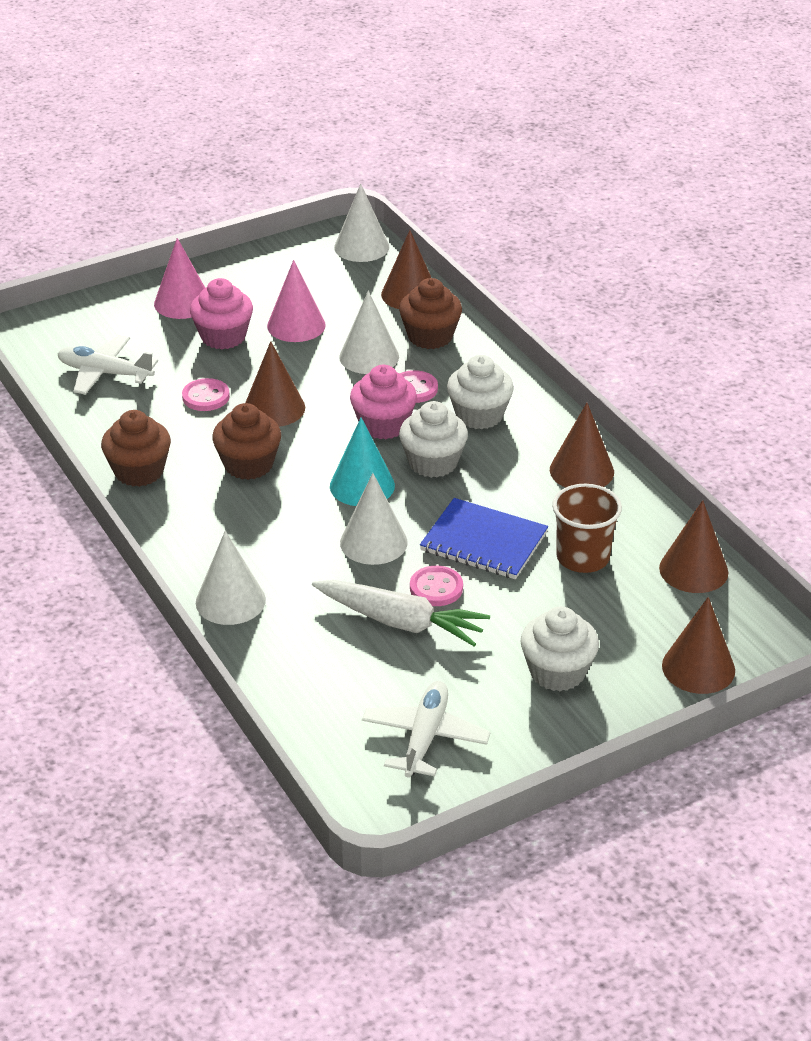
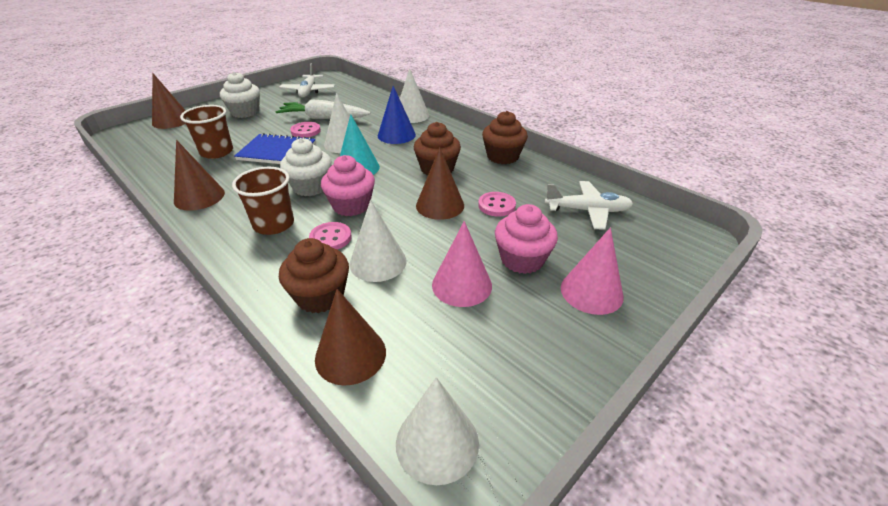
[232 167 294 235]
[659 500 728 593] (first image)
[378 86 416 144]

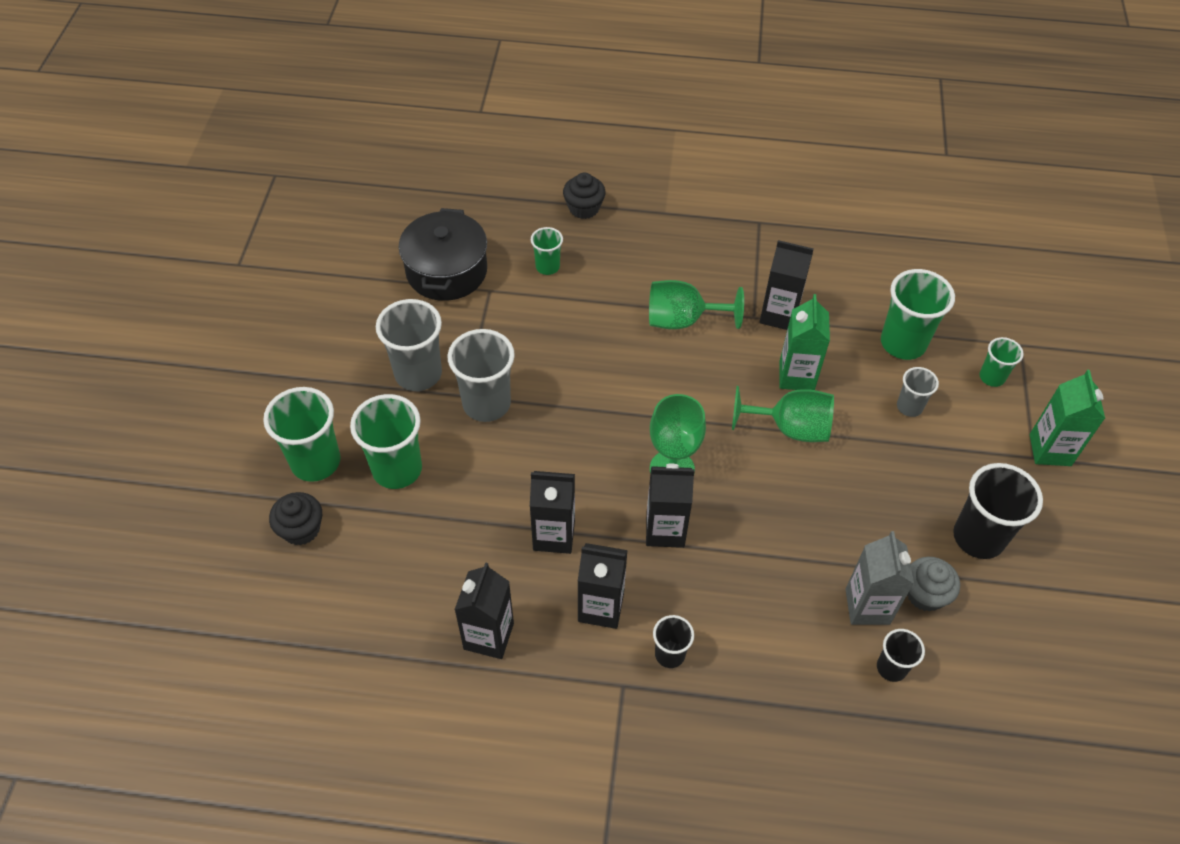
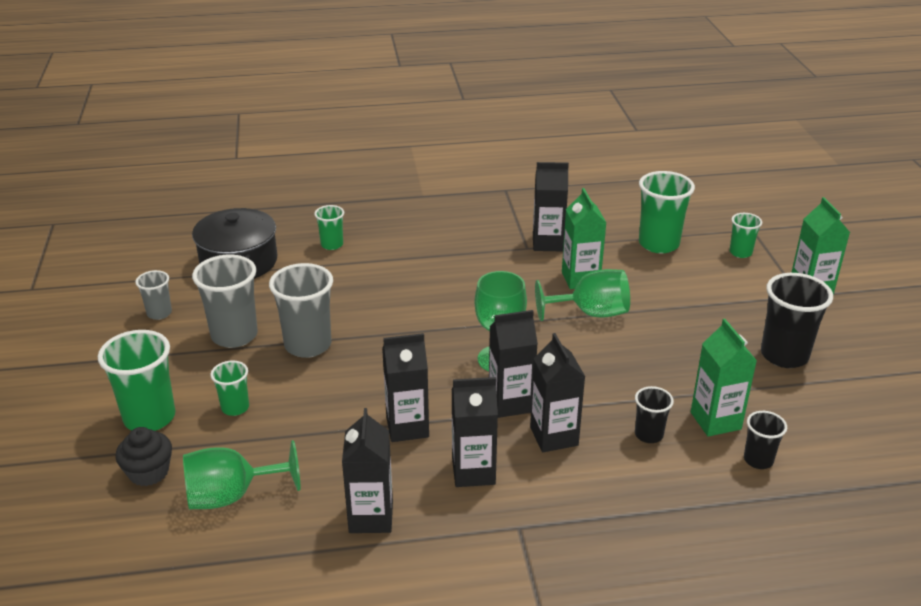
[563 173 606 219] (first image)
[183 440 300 509]
[135 270 172 320]
[210 360 249 416]
[691 319 757 437]
[907 557 960 612] (first image)
[635 386 674 443]
[530 333 585 452]

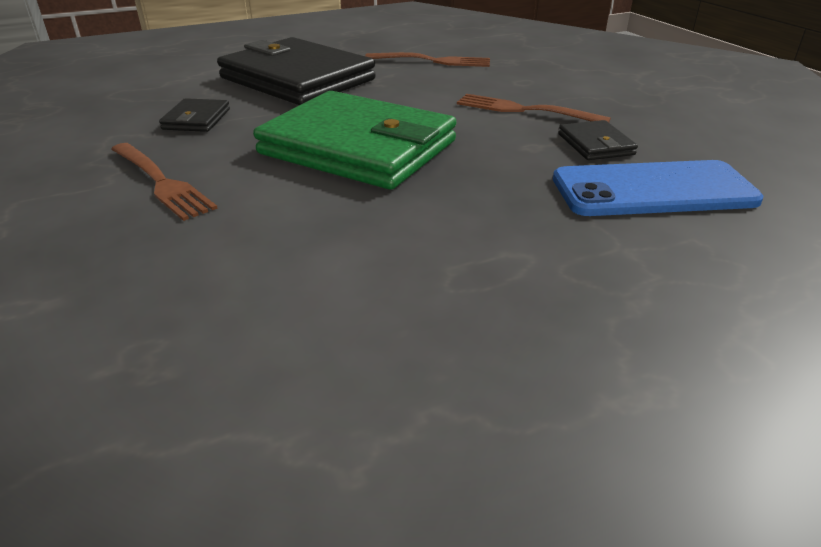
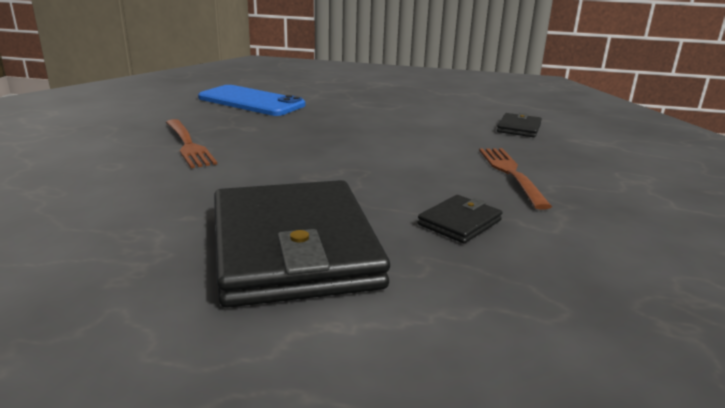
[365 52 490 67] (first image)
[253 91 457 189] (first image)
[497 113 542 137]

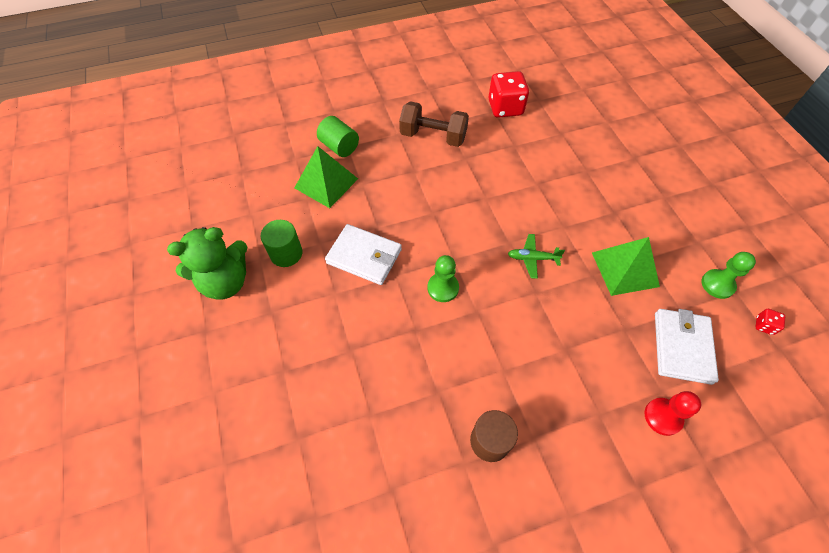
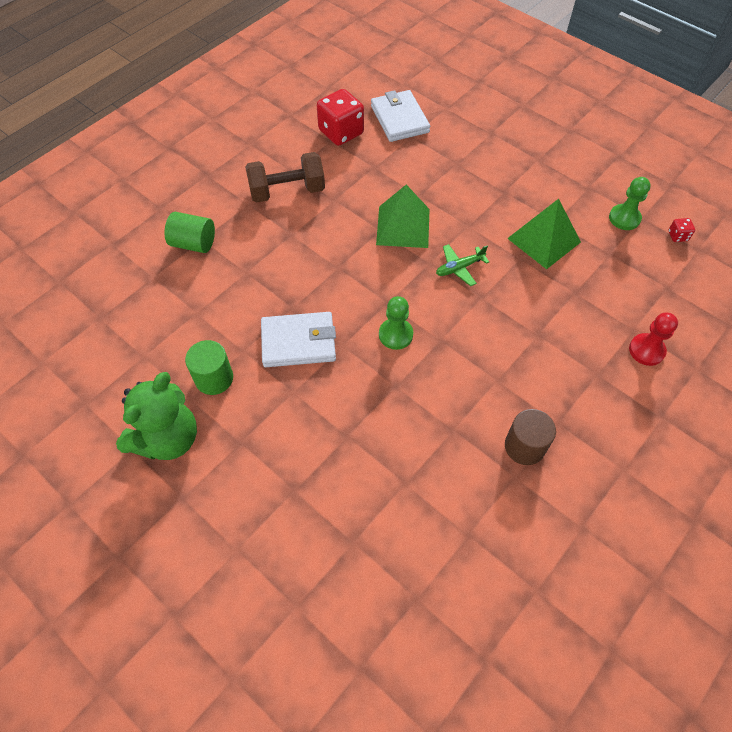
[376 185 430 248]
[371 90 430 142]

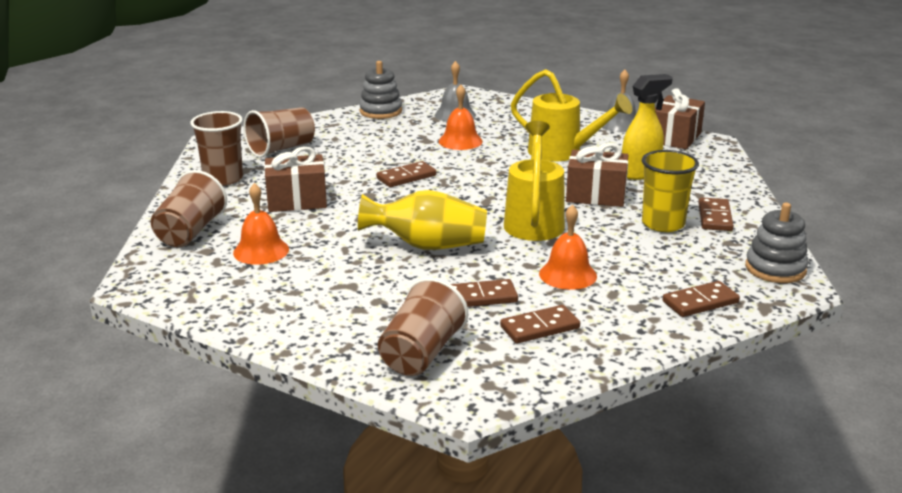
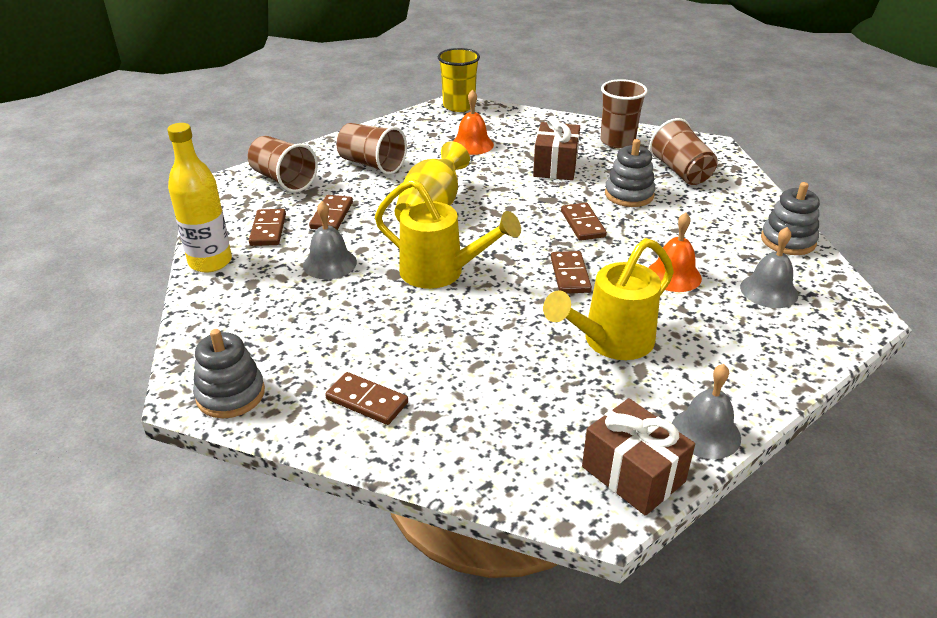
[622 74 673 180] (first image)
[566 143 628 207] (first image)
[438 48 480 112]
[336 123 407 175]
[303 201 357 279]
[551 251 592 294]
[167 123 232 272]
[605 139 656 207]

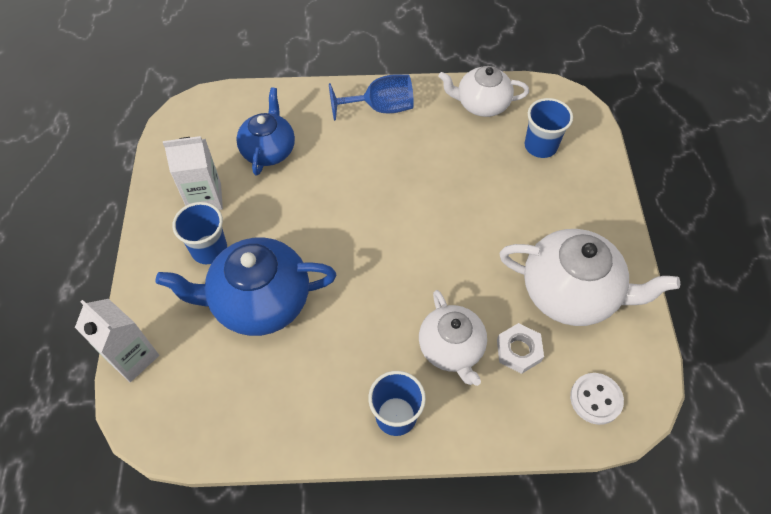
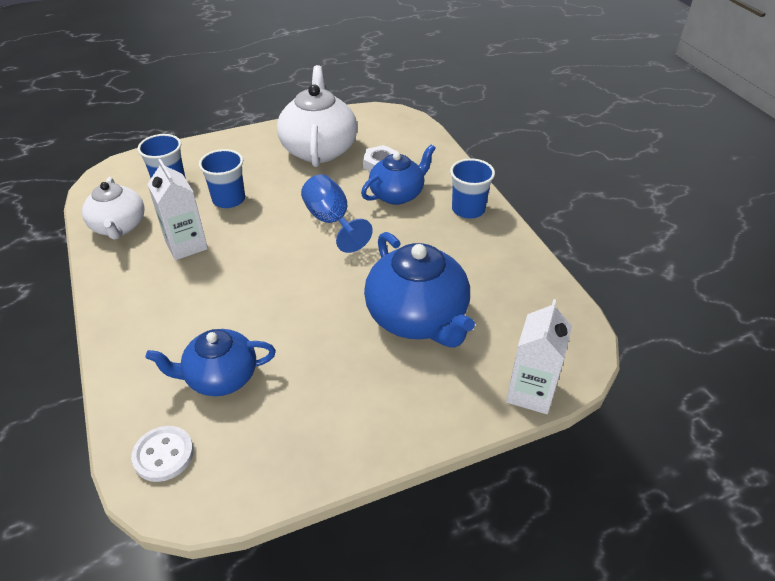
[301 174 373 253]
[147 159 208 260]
[199 149 245 208]
[361 144 436 205]
[131 426 194 482]

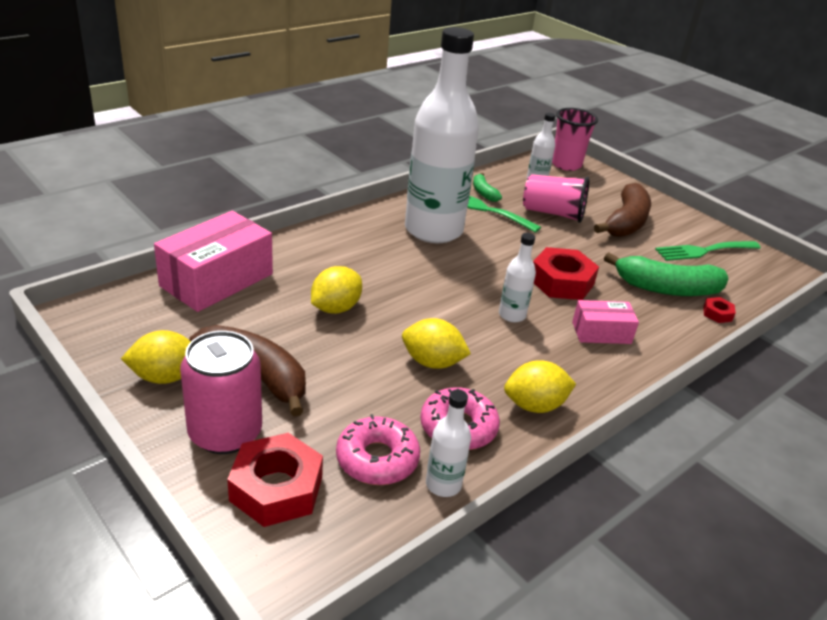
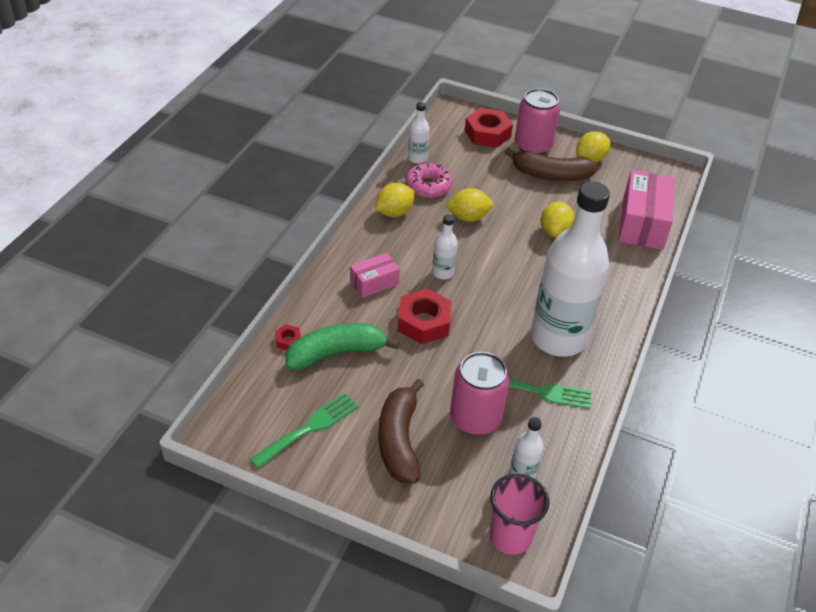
[473 173 502 202] (first image)
[450 352 510 435]
[336 414 420 485] (first image)

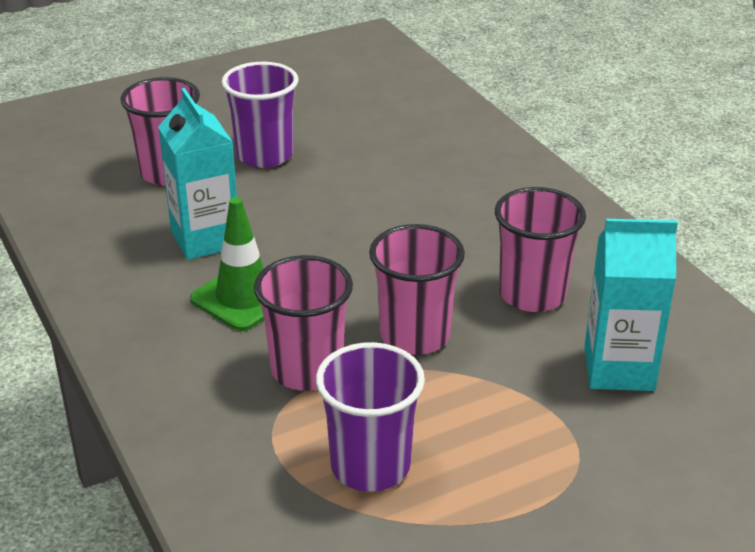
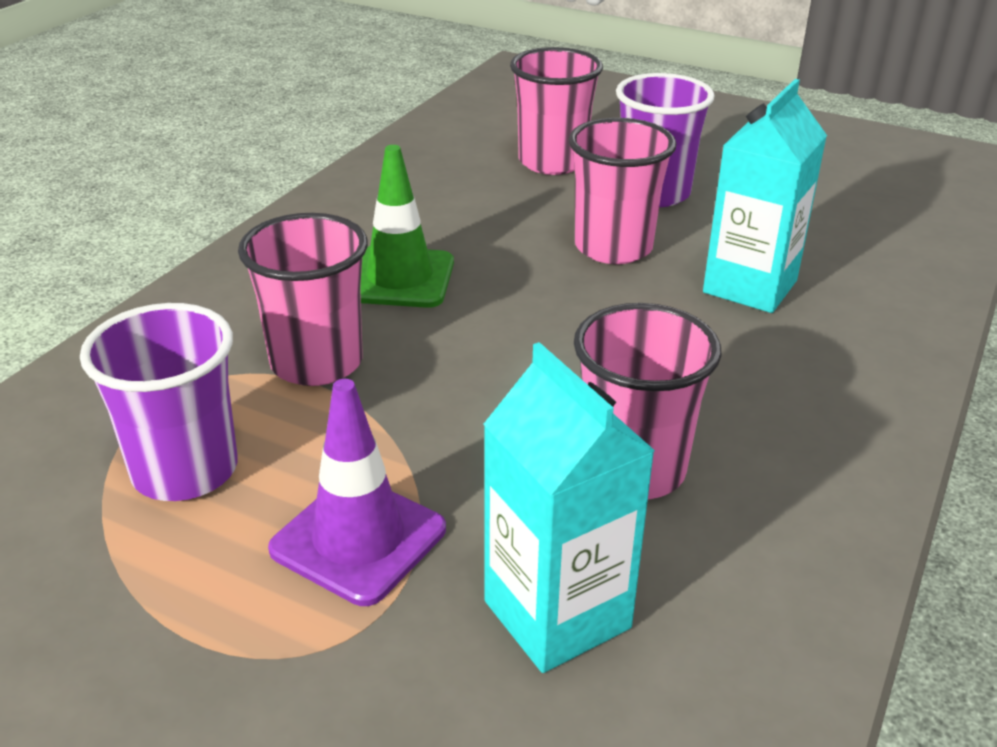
[703 79 827 313]
[569 118 676 264]
[268 379 446 606]

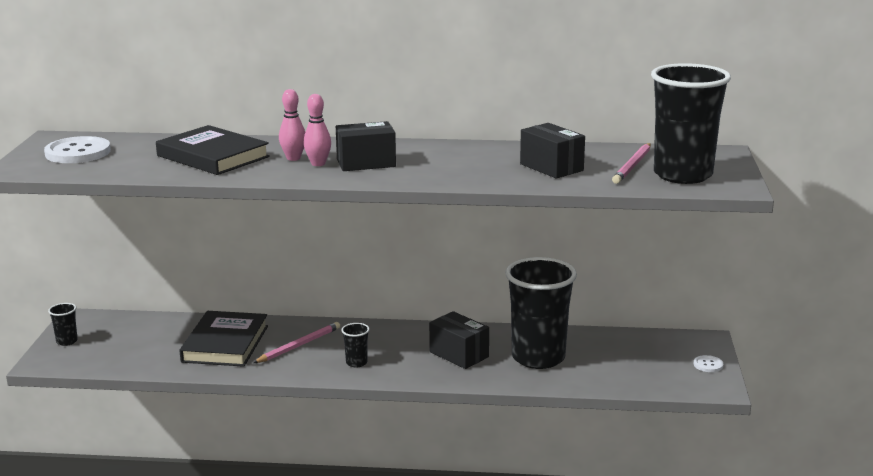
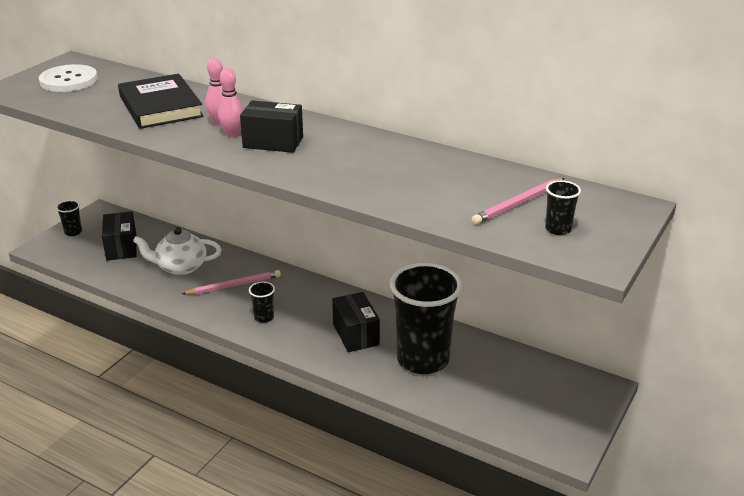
[545 180 581 235]
[102 212 137 261]
[133 227 222 275]
[694 355 723 372] (first image)

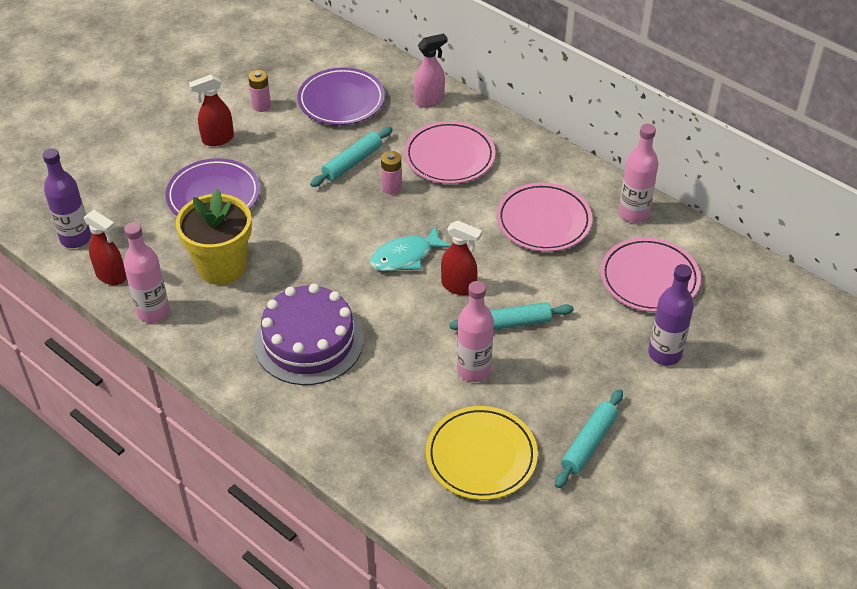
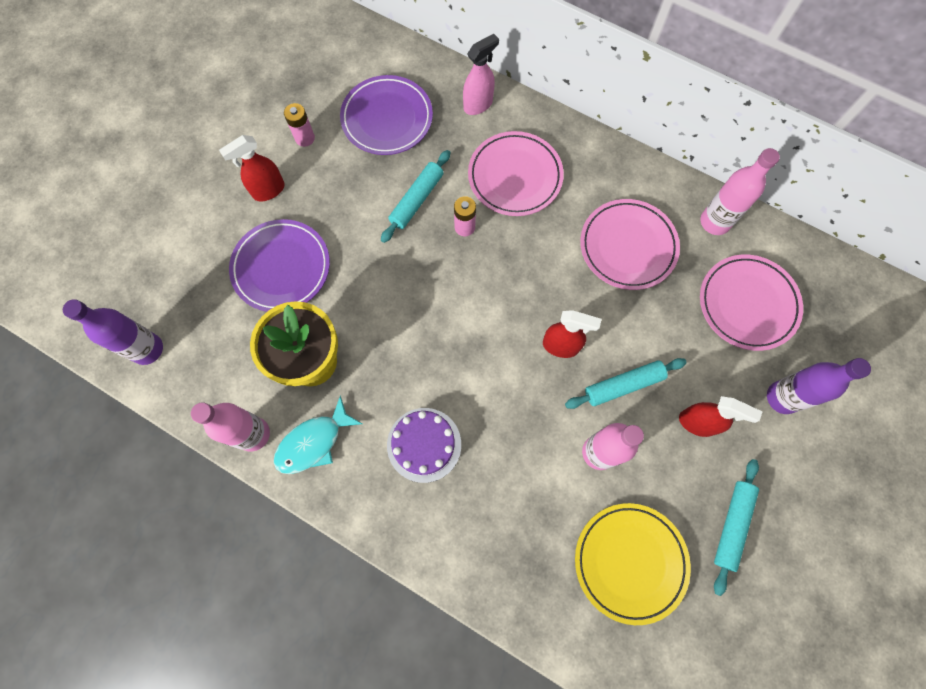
[679 396 762 437]
[274 396 362 474]
[387 408 461 483]

